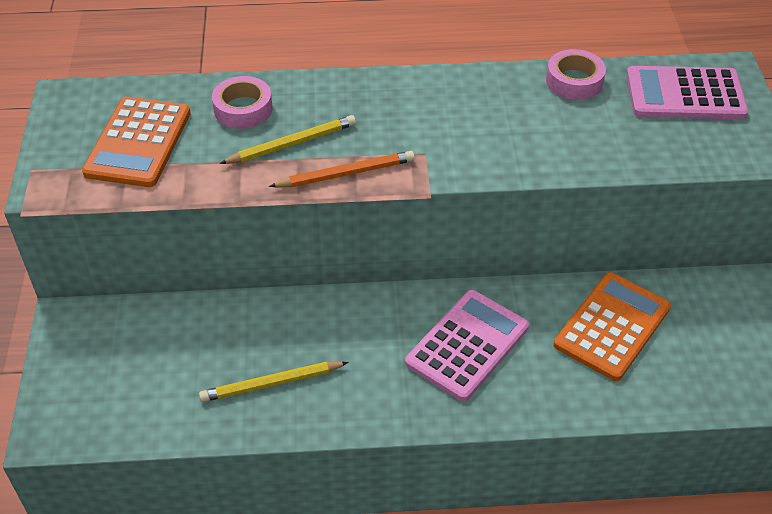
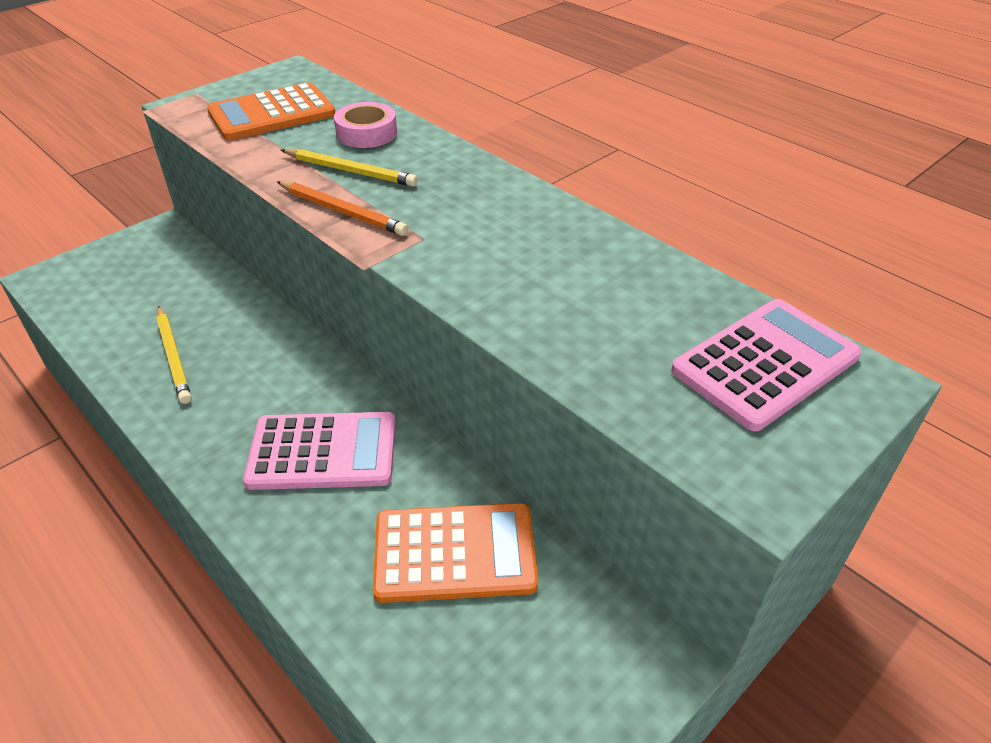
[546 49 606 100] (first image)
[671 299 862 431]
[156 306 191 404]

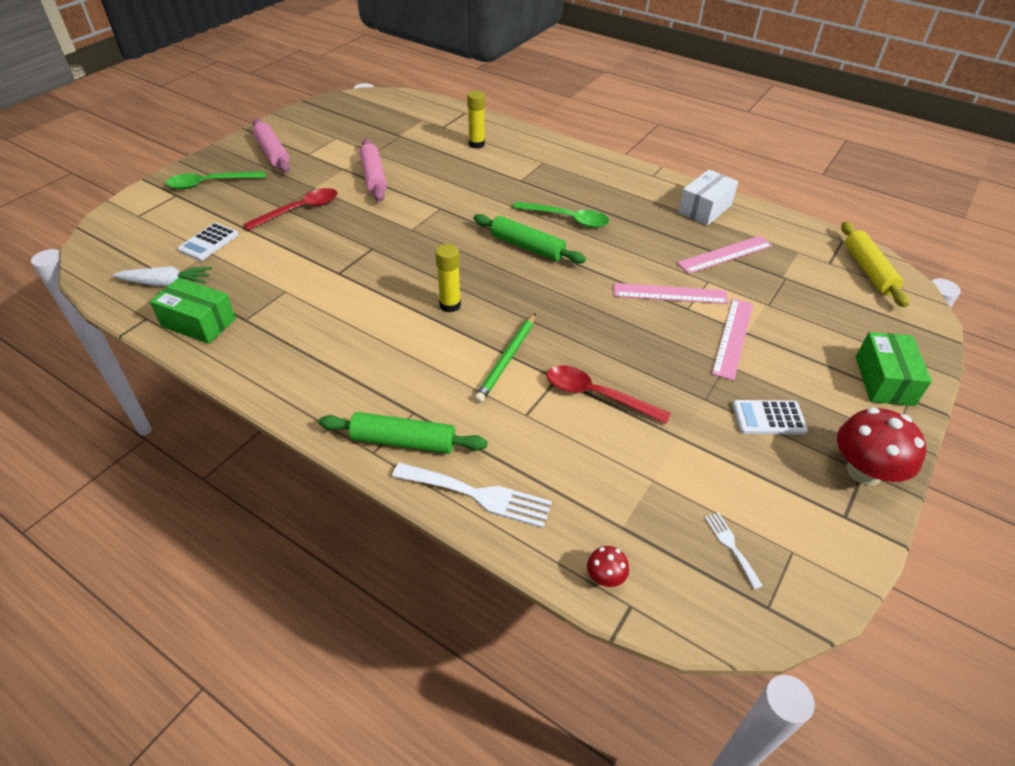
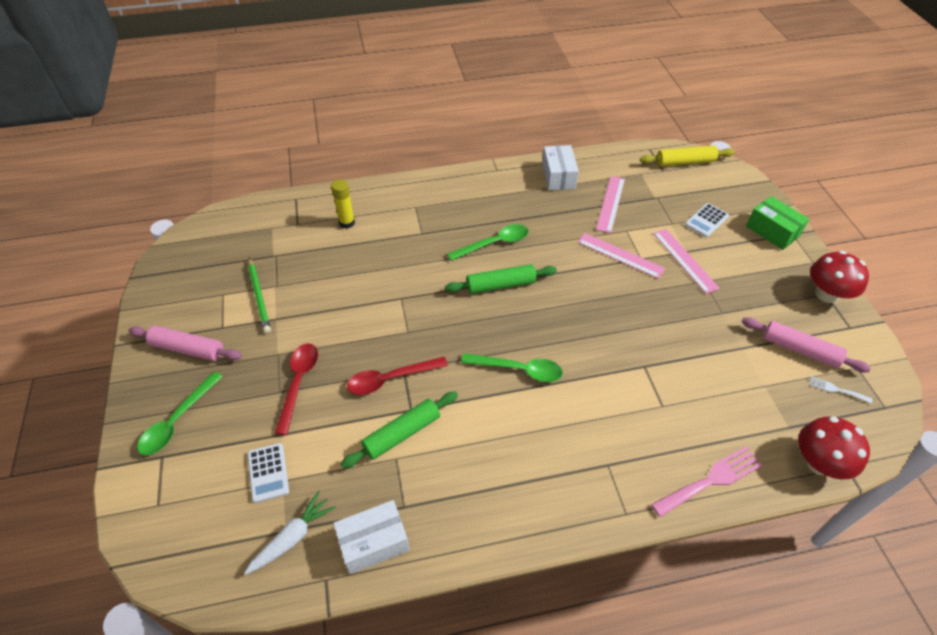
[742 317 871 372]
[640 146 735 166]
[461 353 563 382]
[334 500 410 574]
[578 233 665 279]
[248 258 271 333]
[347 357 448 395]
[685 203 729 237]
[341 391 458 469]
[651 446 763 518]
[798 416 870 480]

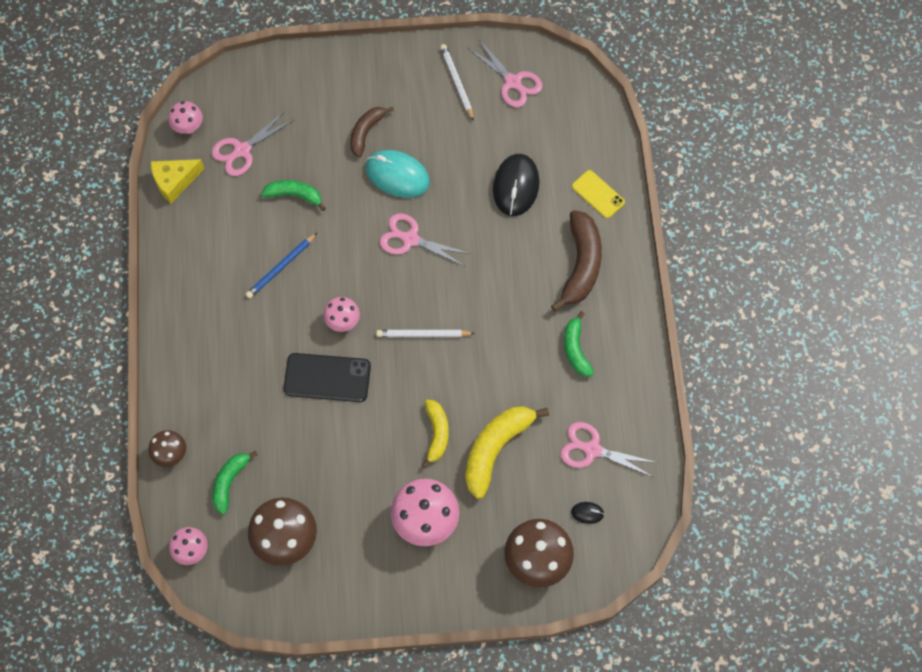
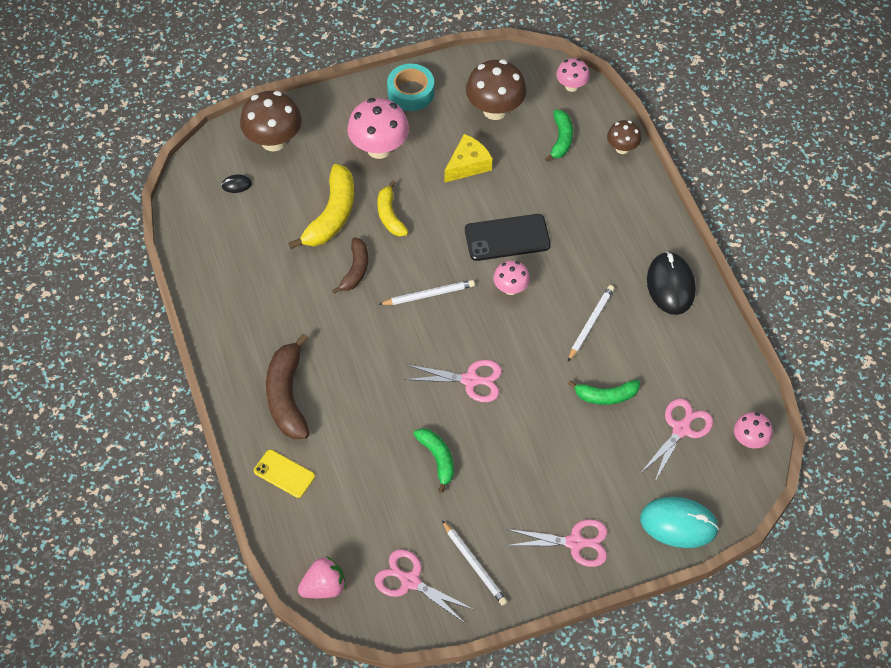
[332 237 368 294]
[640 497 719 548]
[647 251 696 315]
[444 134 492 183]
[568 285 615 361]
[413 428 454 493]
[505 519 608 567]
[387 64 434 111]
[298 556 346 598]

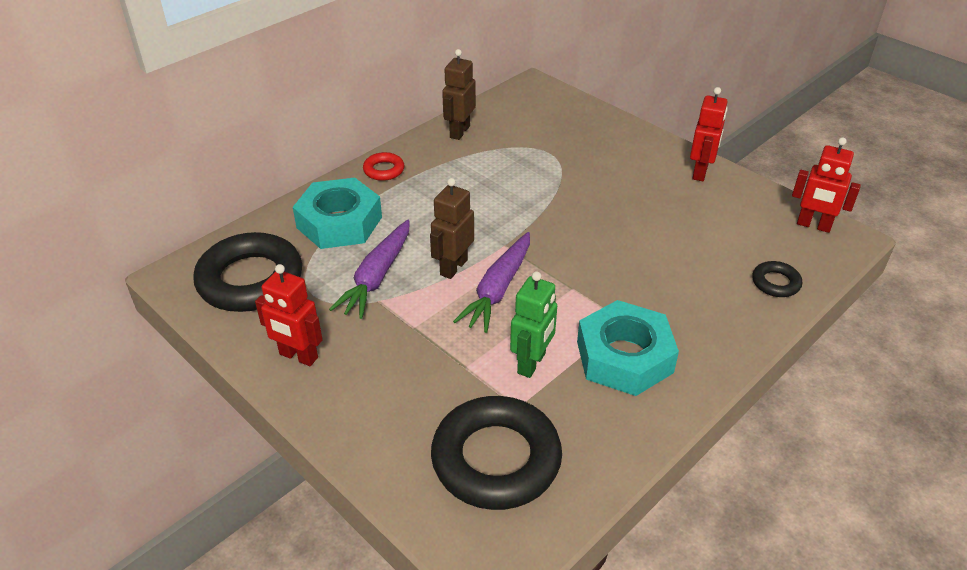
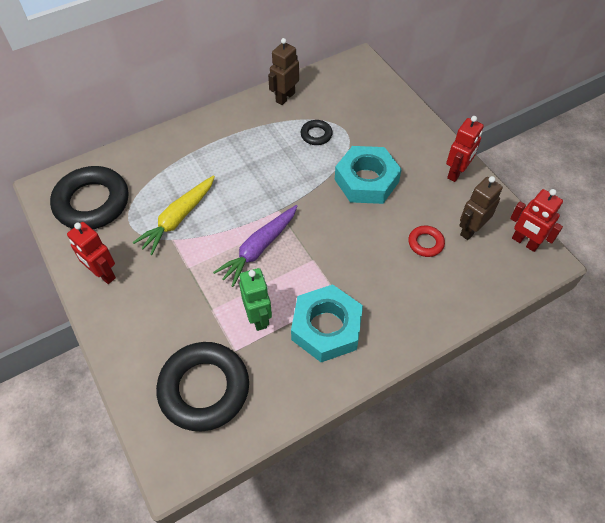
[408 225 445 257]
[335 146 402 204]
[459 176 503 240]
[132 175 215 255]
[301 120 333 145]
[239 268 272 331]

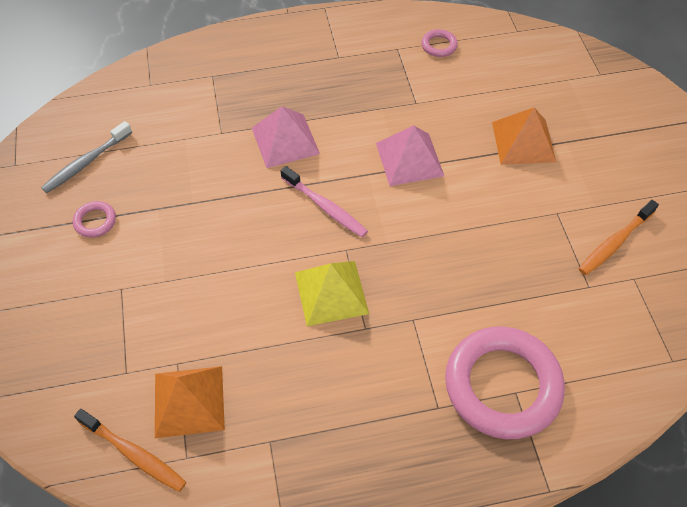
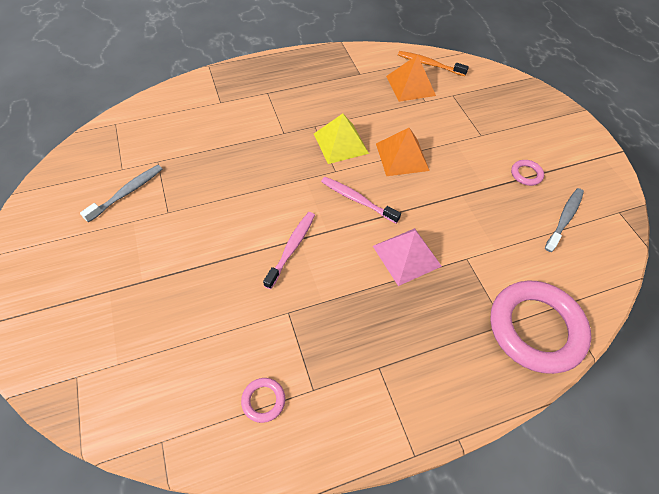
[376 128 430 176]
[263 212 315 289]
[80 165 162 223]
[490 280 591 374]

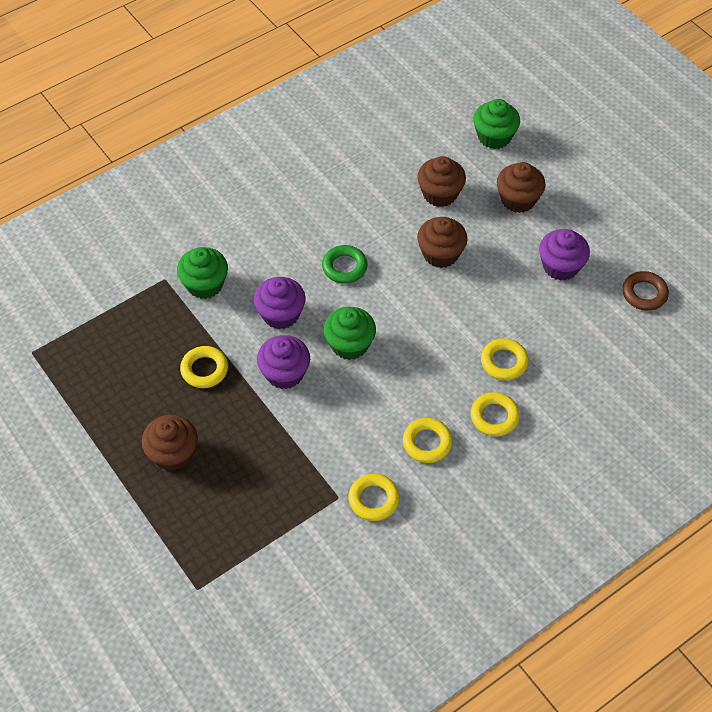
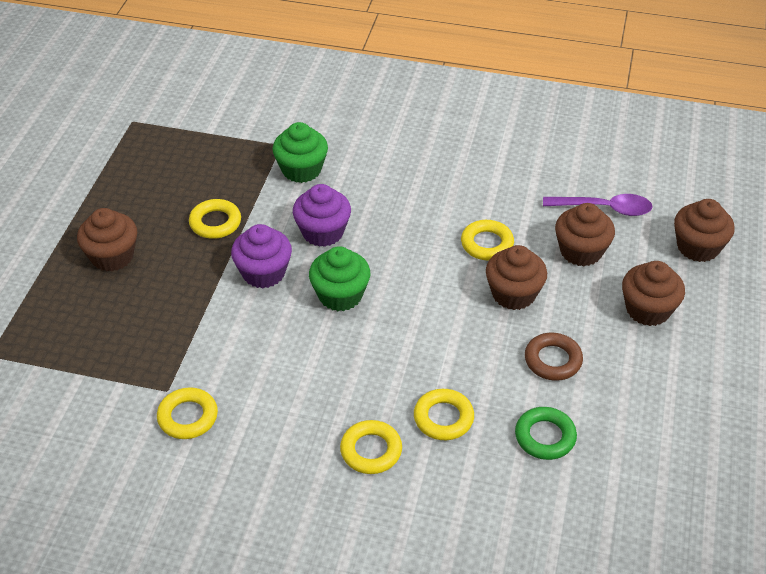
[674 199 735 262]
[539 229 590 281] (first image)
[515 407 577 460]
[525 333 583 381]
[461 220 514 260]
[543 194 653 216]

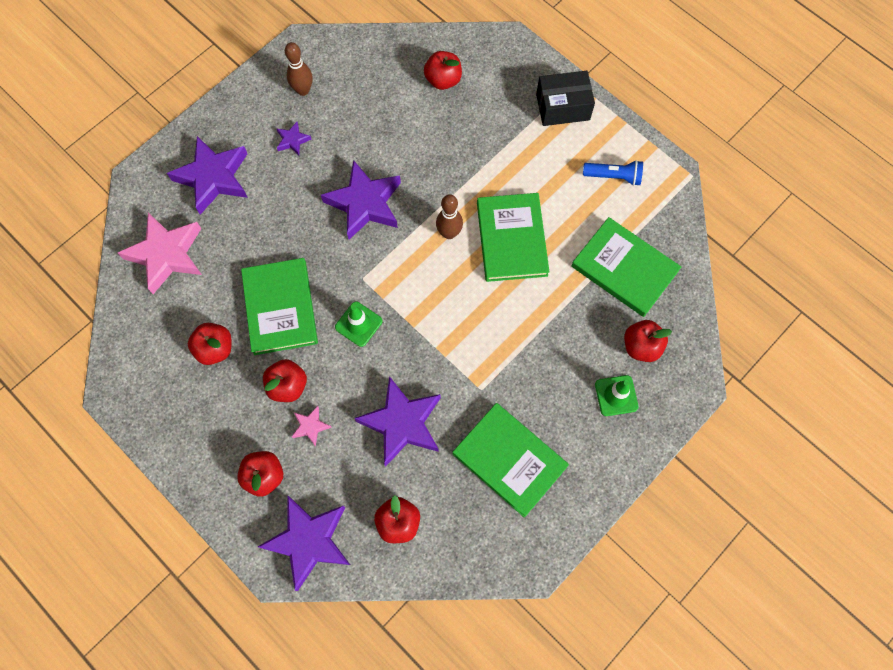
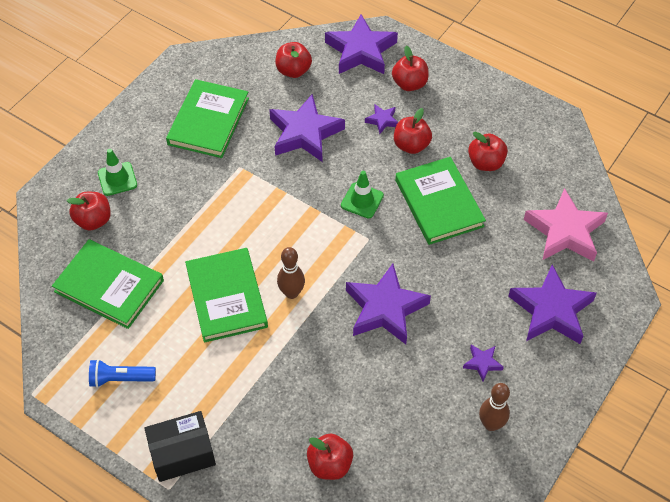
[166 79 249 158]
[365 105 398 134]

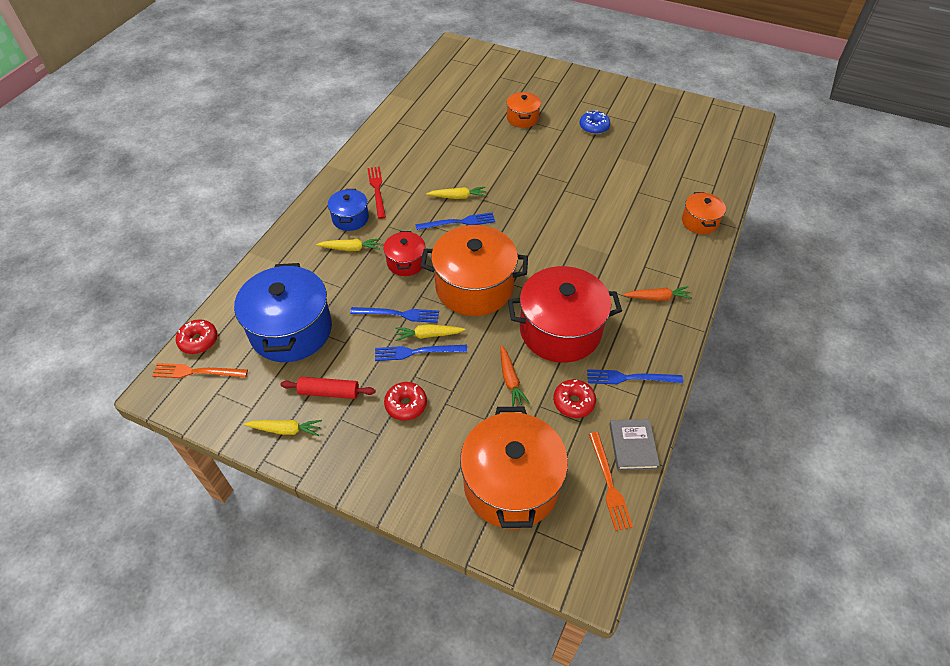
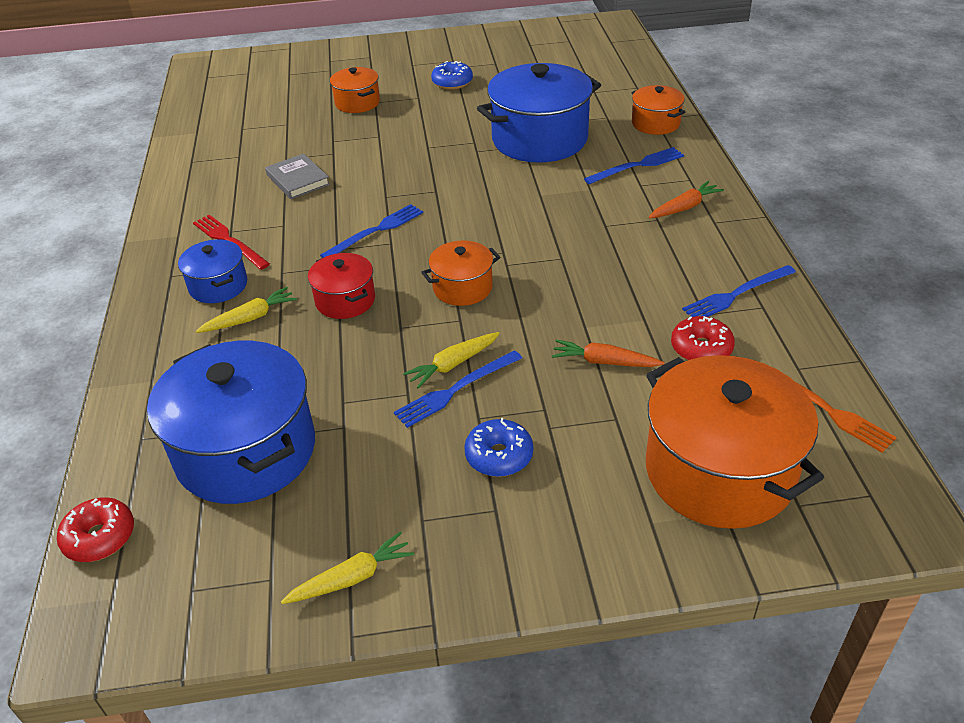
[426 187 486 199] (first image)
[421 241 500 306]
[508 266 622 363] (first image)
[584 147 684 184]
[552 340 665 367]
[152 363 248 378] (first image)
[281 377 375 399] (first image)
[464 418 533 477]
[265 153 330 199]
[477 63 601 163]

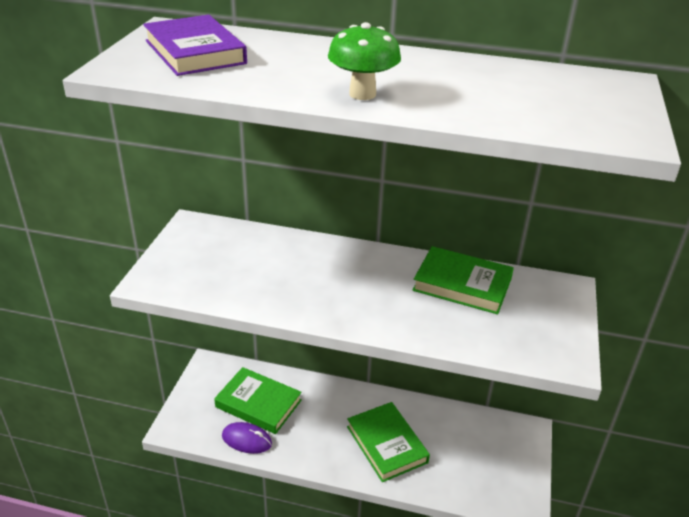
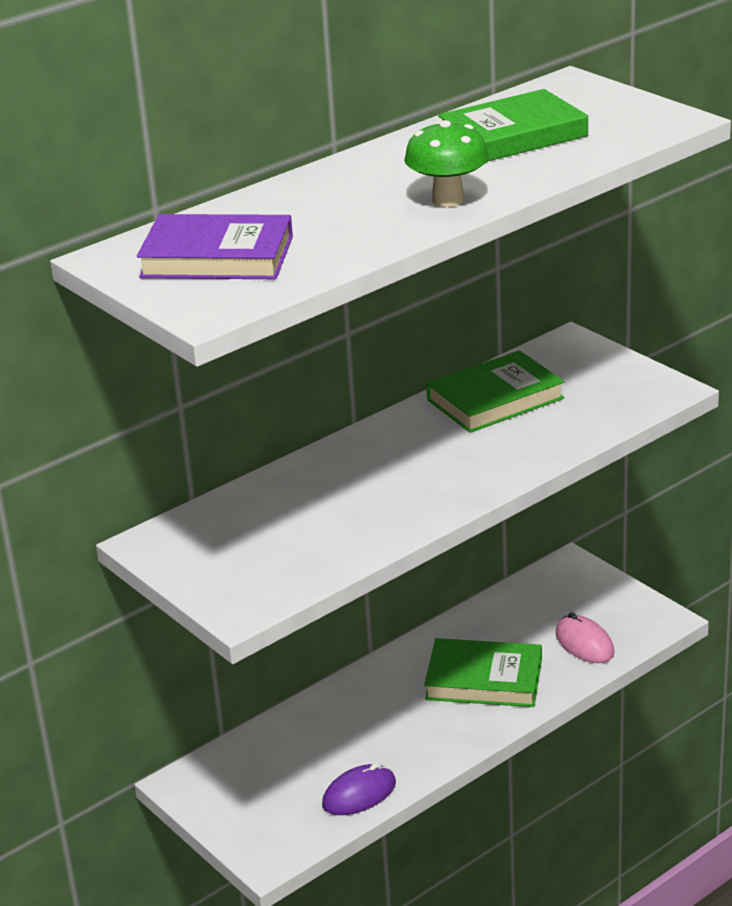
[438 89 588 162]
[556 612 614 663]

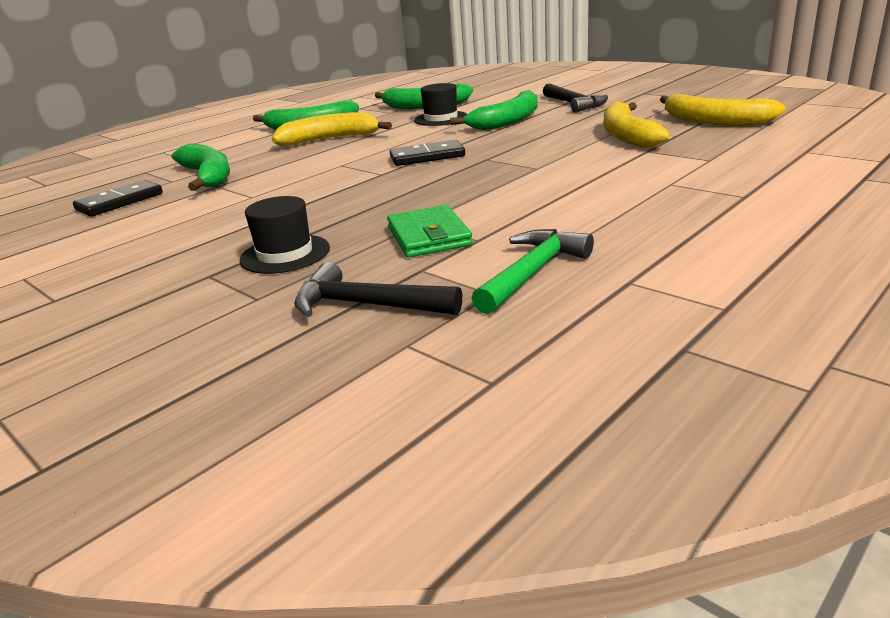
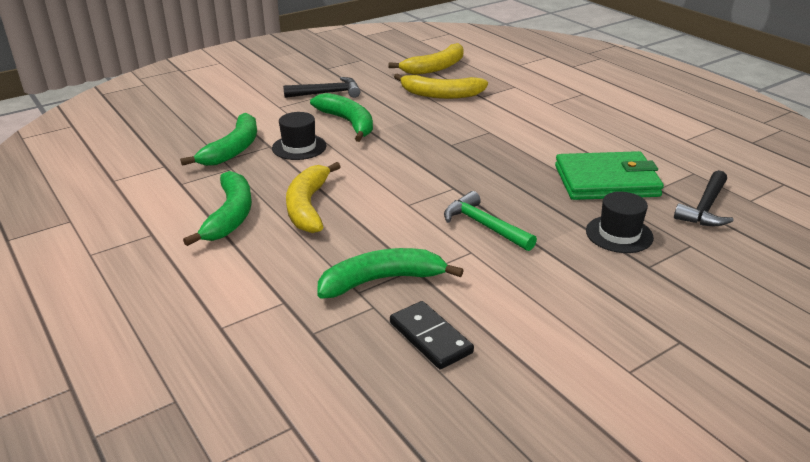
[390 140 465 166] (first image)
[555 151 664 200]
[444 191 537 251]

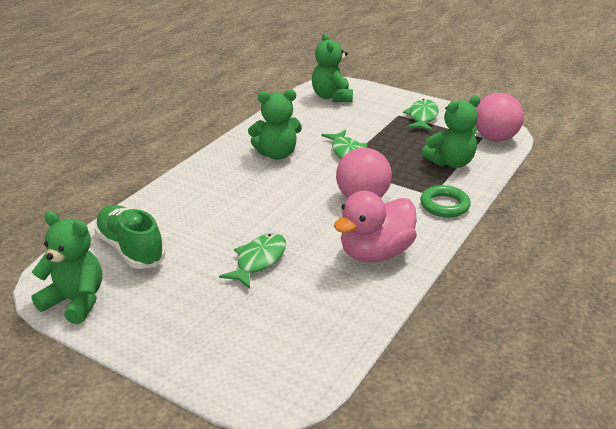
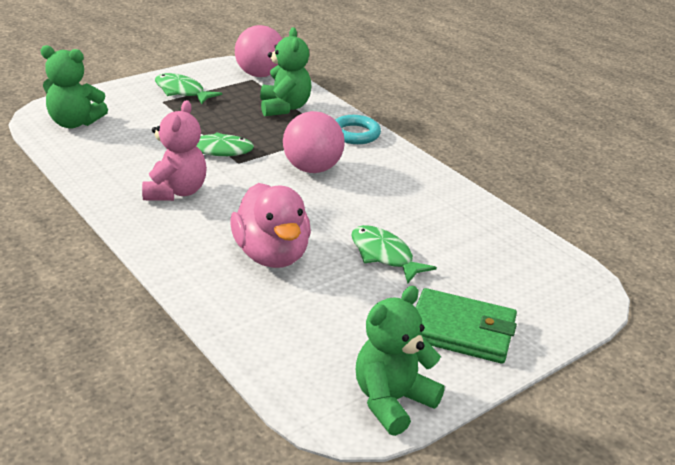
[142 100 207 201]
[335 115 381 144]
[230 183 311 268]
[94 205 165 269] (first image)
[416 288 517 364]

